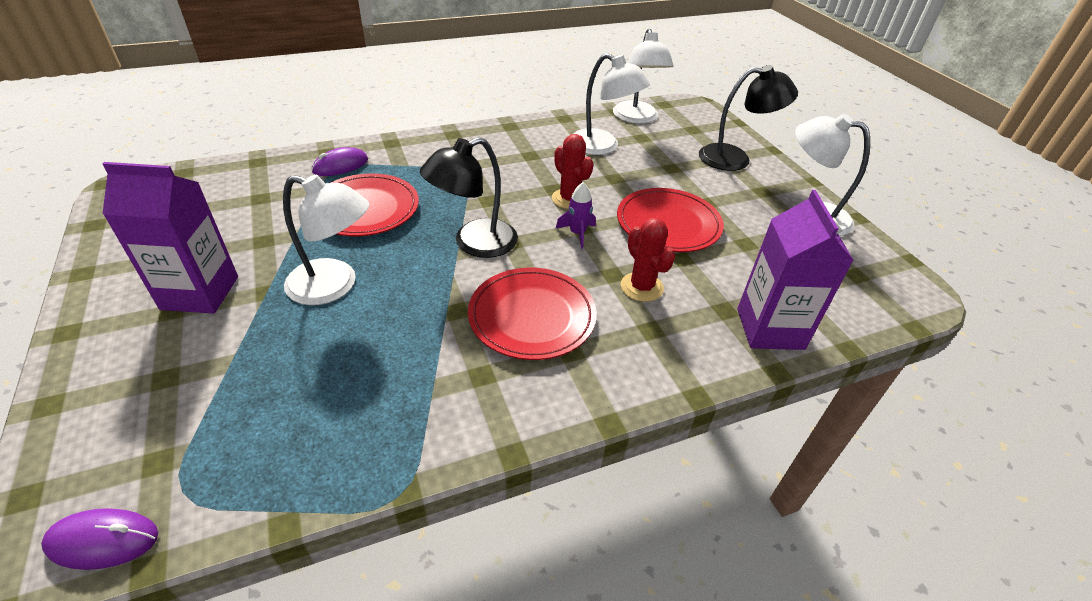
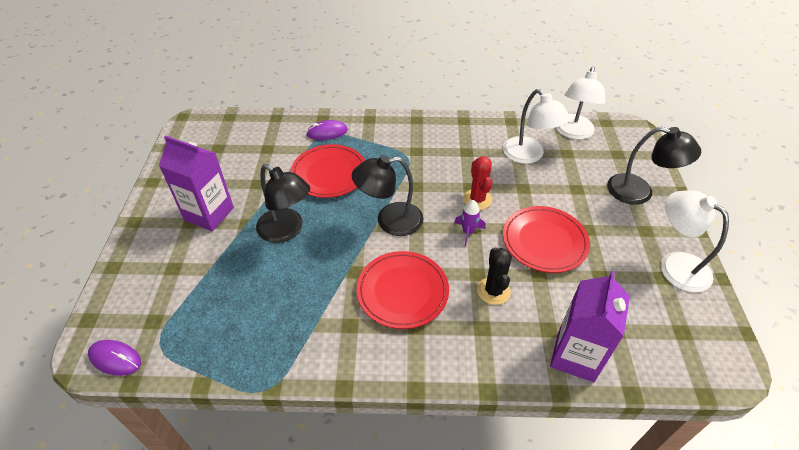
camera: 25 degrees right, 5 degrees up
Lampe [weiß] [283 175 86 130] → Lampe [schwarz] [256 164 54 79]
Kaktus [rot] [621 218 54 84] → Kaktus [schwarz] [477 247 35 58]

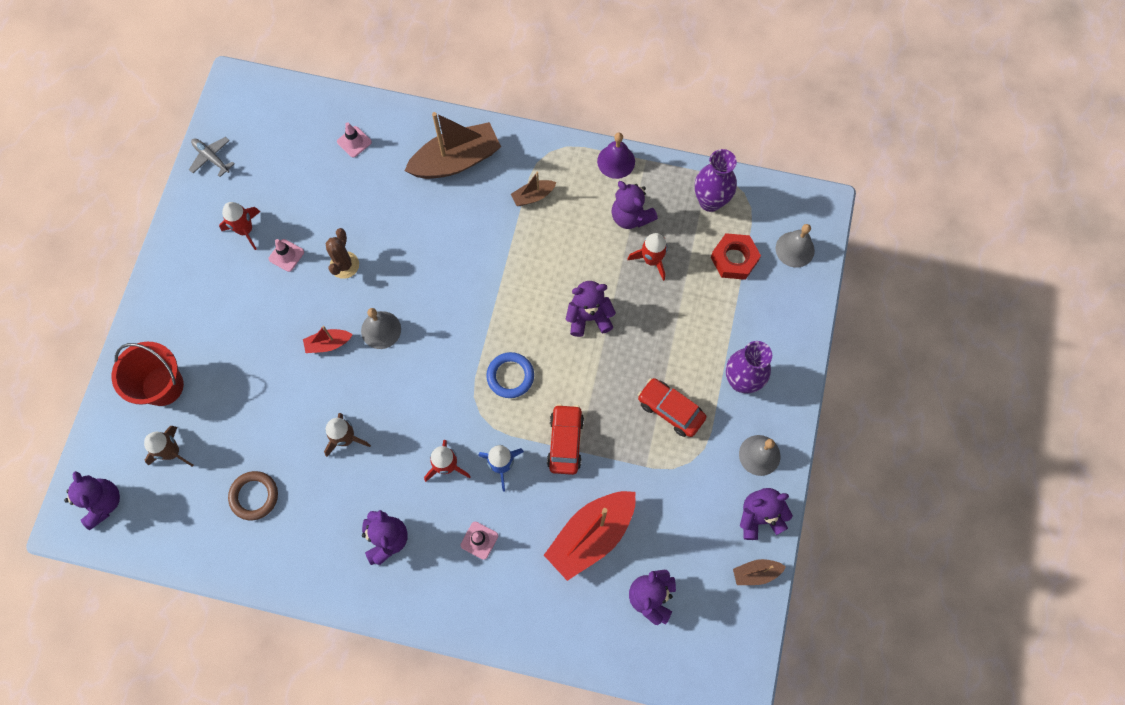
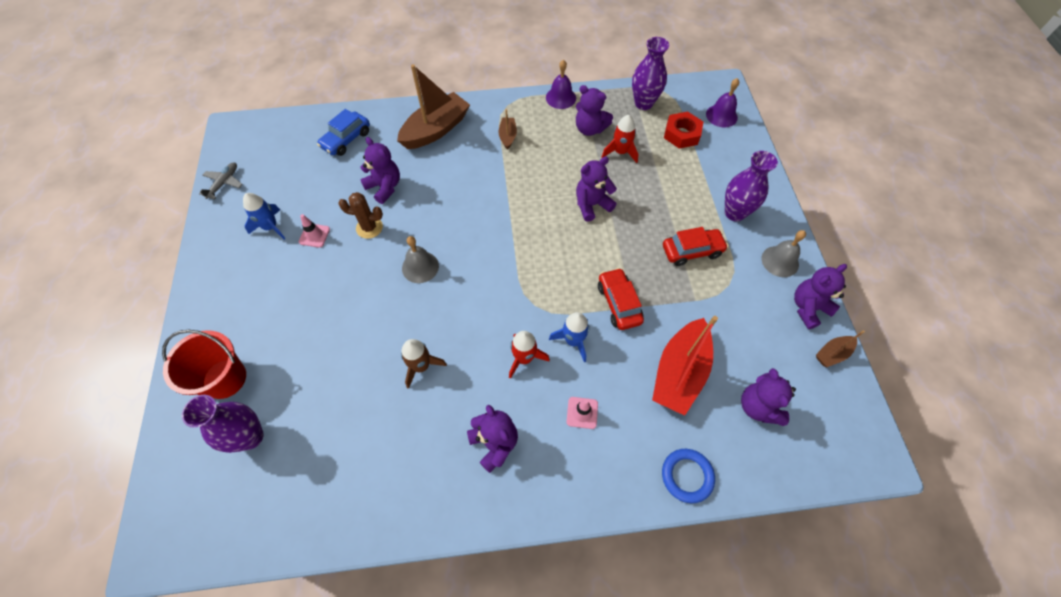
camera: 20 degrees left, 10 degrees down
Ring [braun] [228 471 50 49] → -
Boot [rot] [303 326 50 27] → -
Teddybär [lila] [64 471 56 59] → Teddybär [lila] [360 137 40 67], move
Ring [blau] [486 352 48 46] → Ring [blau] [662 449 53 54], move
Rakete [braun] [144 426 49 41] → Vase [lila] [182 395 82 58]
Leitkegel [rosa] [337 122 35 36] → Auto [blau] [317 109 53 47]
Rakete [rot] [219 202 41 48] → Rakete [blau] [243 193 43 47]
Glocke [grau] [776 224 39 44] → Glocke [lila] [706 78 33 49]
Flugzeug [grau] [189 137 45 40] → Flugzeug [grau] [199 163 44 37], 90 degrees clockwise
Kaktus [braun] [326 228 33 51] → Kaktus [braun] [338 192 45 47], 75 degrees counterclockwise
Boot [braun] [511 172 46 34] → Boot [braun] [498 109 19 41], 135 degrees clockwise
Auto [rot] [638 378 68 59] → Auto [rot] [663 227 65 39], 150 degrees clockwise

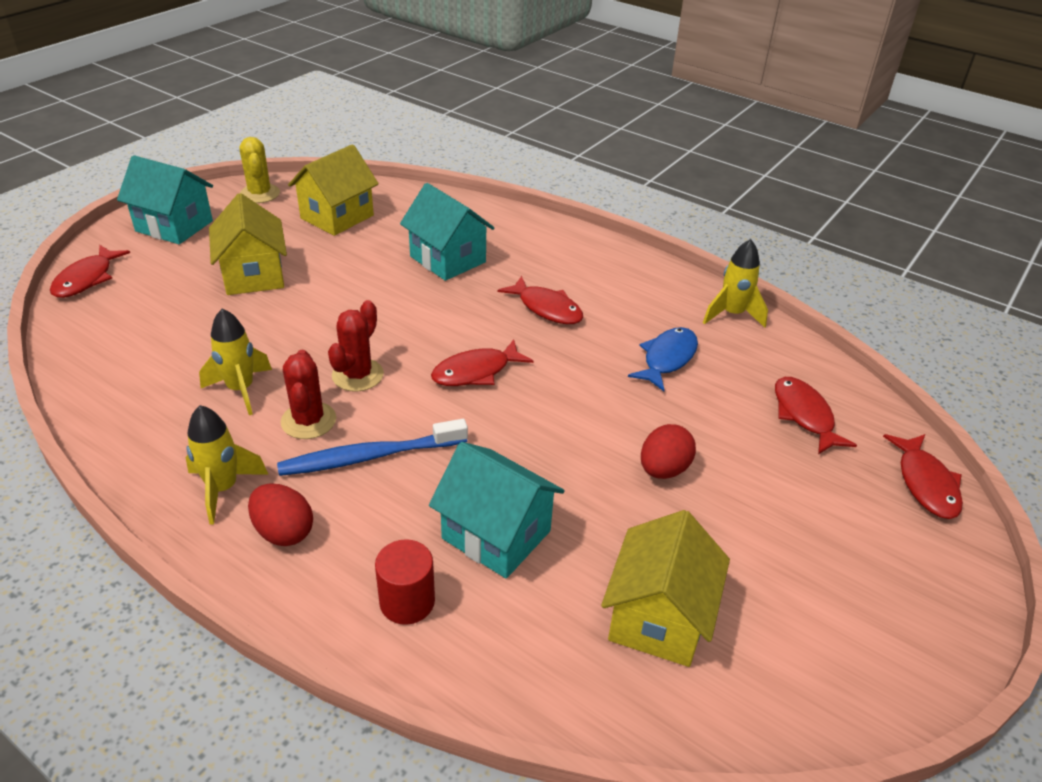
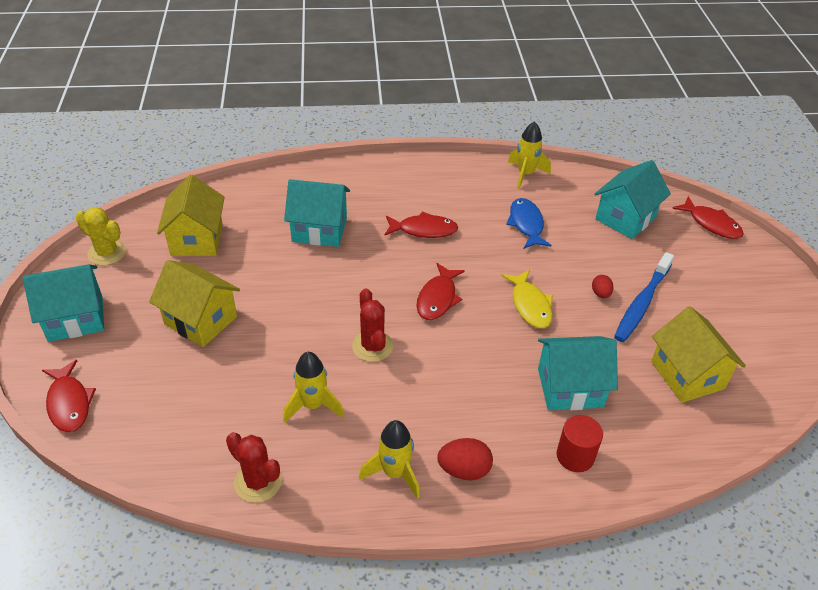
camera: 40 degrees left, 5 degrees up
- → Fisch [gelb] [502 270 51 58]
Zahnbürste [blau] [277 419 191 57] → Zahnbürste [blau] [614 252 60 90], move
Kaktus [rot] [281 350 55 89] → Kaktus [rot] [226 432 56 71], move
Fisch [rot] [775 377 82 77] → Haus [türkis] [595 160 76 79]
Ei [rot] [641 424 55 55] → Ei [rot] [592 275 21 23], x0.61

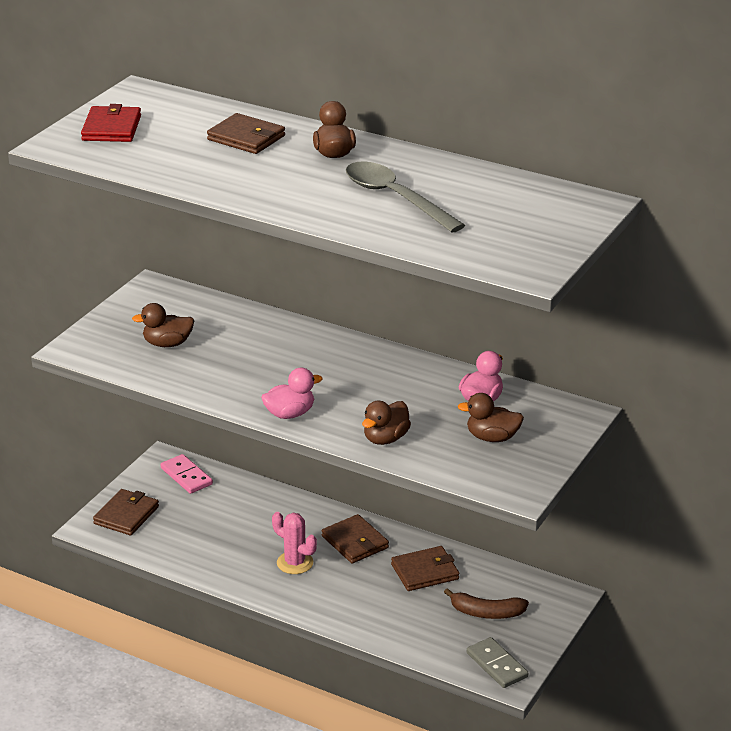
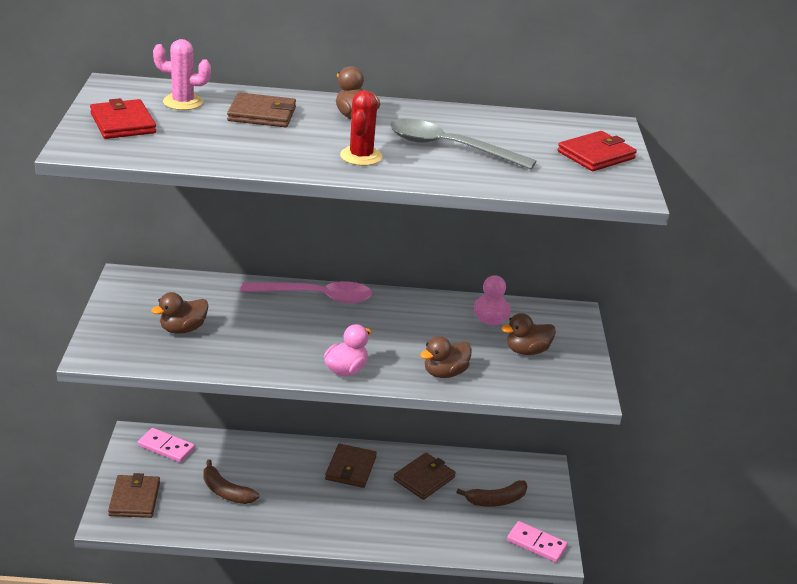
camera: 30 degrees left, 0 degrees up
- → Banane [braun] [203 460 56 44]
- → Löffel [rosa] [240 281 132 23]
- → Kaktus [rot] [340 91 42 75]
- → Geldbörse [rot] [558 131 79 40]
Kaktus [rosa] [272 512 45 62] → Kaktus [rosa] [153 39 58 71], move
Dominostein [grau] [467 637 61 51] → Dominostein [rosa] [507 521 61 42]
Geldbörse [braun] [322 514 67 49] → Geldbörse [braun] [325 444 52 44], 75 degrees clockwise
Ente [braun] [362 400 49 45] → Ente [braun] [420 336 52 42], 45 degrees clockwise

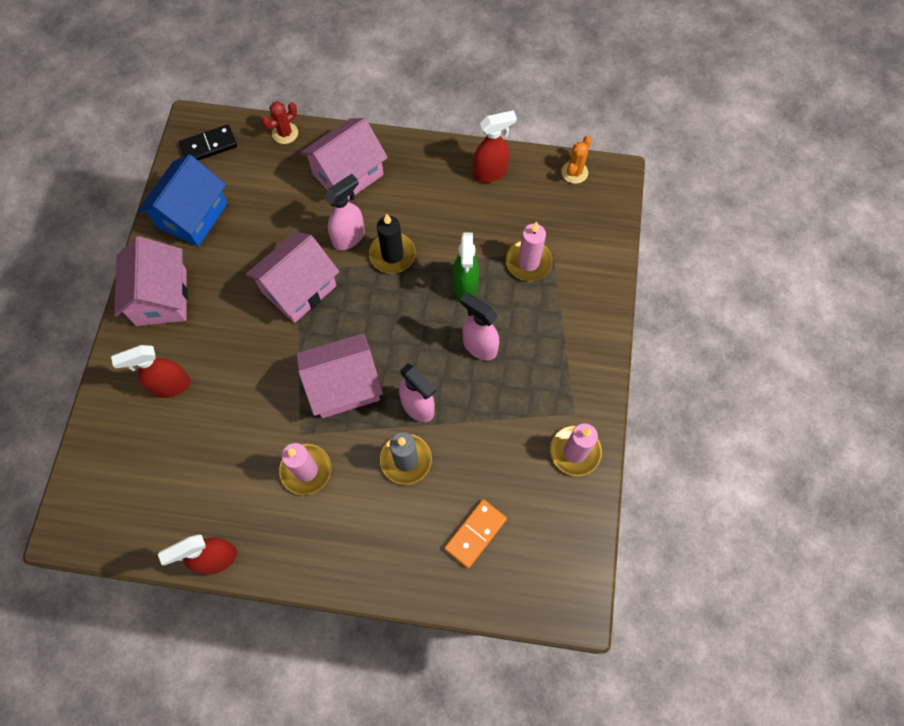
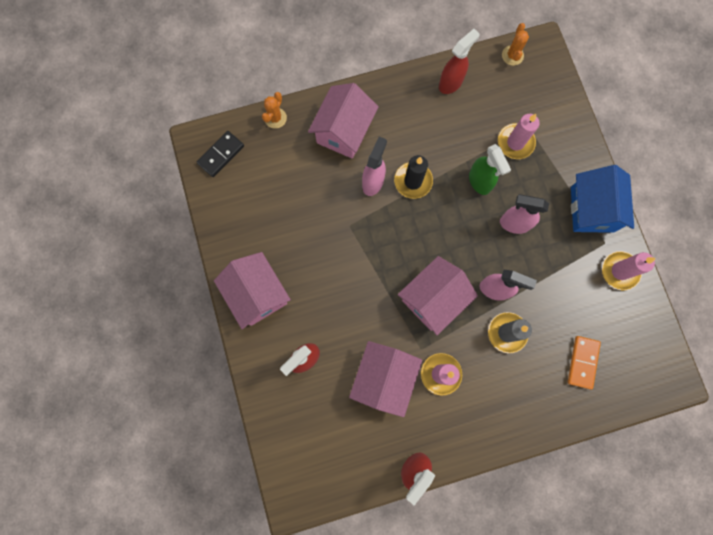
camera: 25 degrees left, 10 degrees up
Haus [blau] [138 154 90 93] → Haus [blau] [571 165 63 68], move
Haus [rosa] [246 232 93 91] → Haus [rosa] [349 341 73 76], move
Kaktus [rot] [261 101 37 43] → Kaktus [orange] [262 92 25 37]

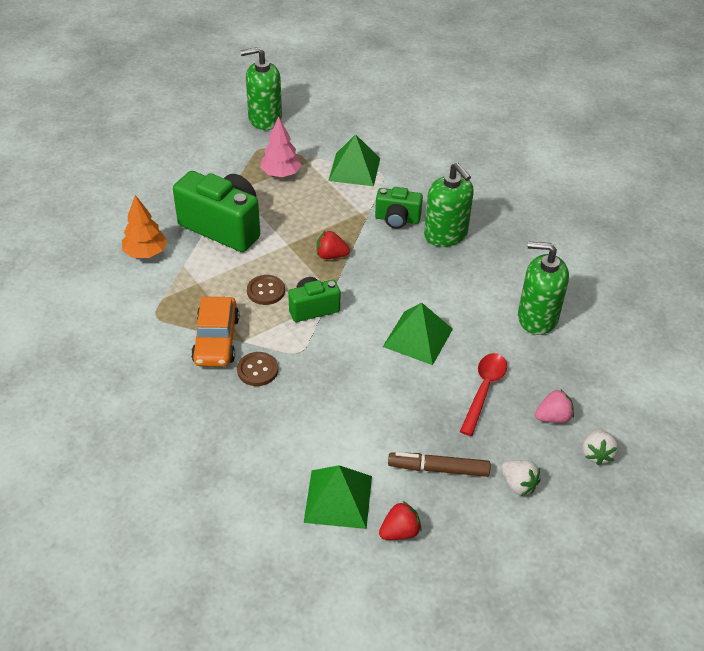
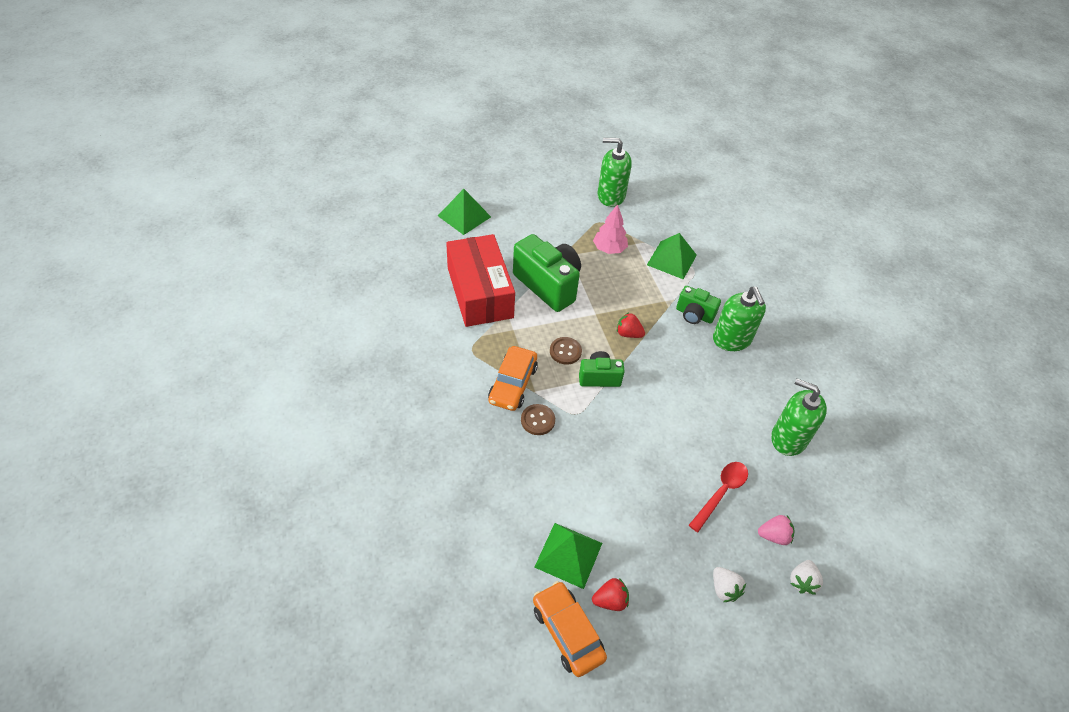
camera: 15 degrees right, 5 degrees up
Filzstift [braun] [388 452 103 25] → -
- → Auto [orange] [533 581 74 96]
Pyramide [grün] [383 302 70 63] → Pyramide [grün] [438 189 53 46], move
Baum [orange] [122 195 45 63] → Schachtel [rot] [446 234 69 93]

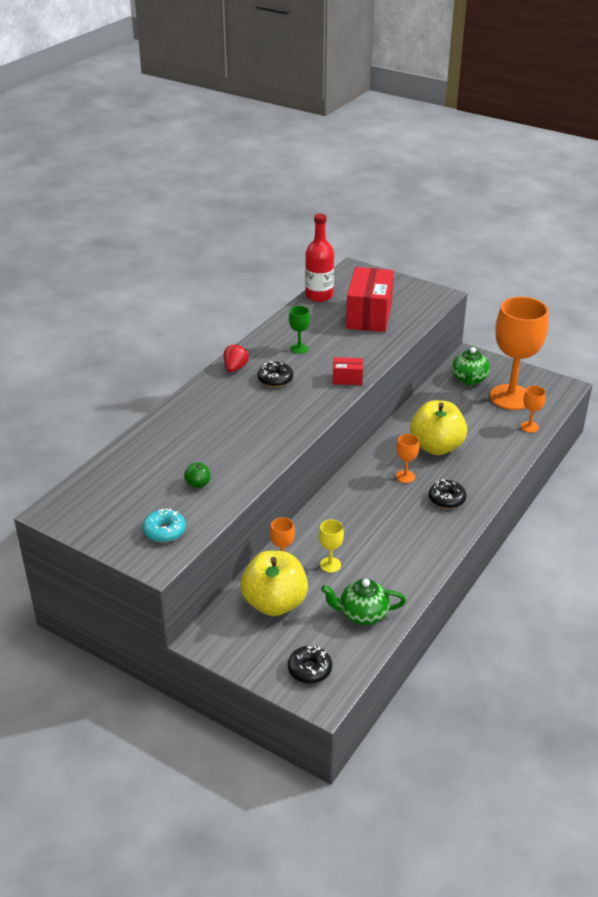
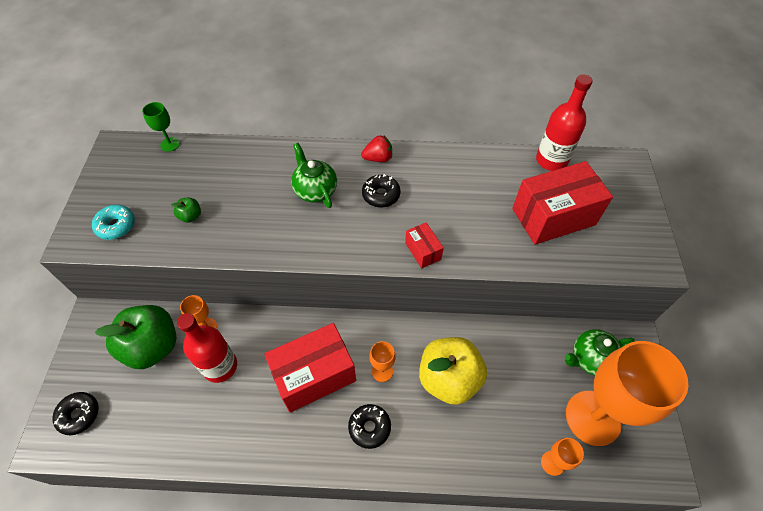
camera: 60 degrees right, 20 degrees up
- → Schachtel [rot] [264 323 92 90]
Kelch [grün] [289 306 21 48] → Kelch [grün] [142 102 38 50], move
Teekanne [grün] [321 579 85 46] → Teekanne [grün] [291 143 46 65], move
Kelch [gelb] [319 519 25 54] → Flasche [rot] [177 313 60 70]
Apfel [gelb] [240 551 68 65] → Apfel [grün] [95 305 81 64]

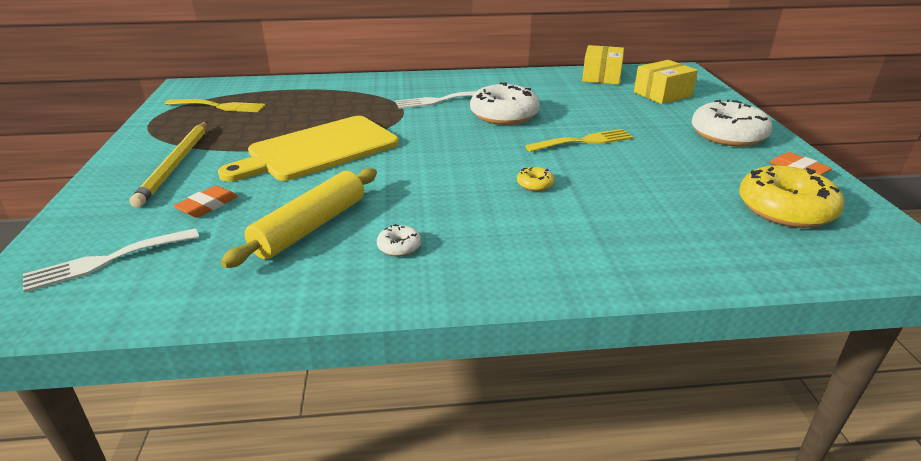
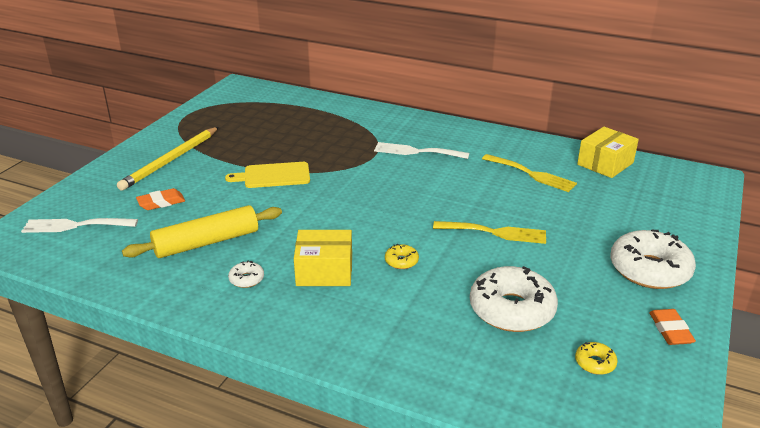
camera: 30 degrees right, 0 degrees up
Gabel [gelb] [165 99 101 13] → Gabel [gelb] [482 154 95 38], move
Donut [weiß] [470 82 70 43] → Donut [weiß] [470 266 88 66], move
Schachtel [gelb] [634 60 64 44] → Schachtel [gelb] [294 230 58 56], move
Schneidebrett [gelb] [218 116 181 66] → Schneidebrett [gelb] [225 162 85 26], x0.56
Donut [gelb] [739 165 105 63] → Donut [gelb] [575 342 43 33], x0.43

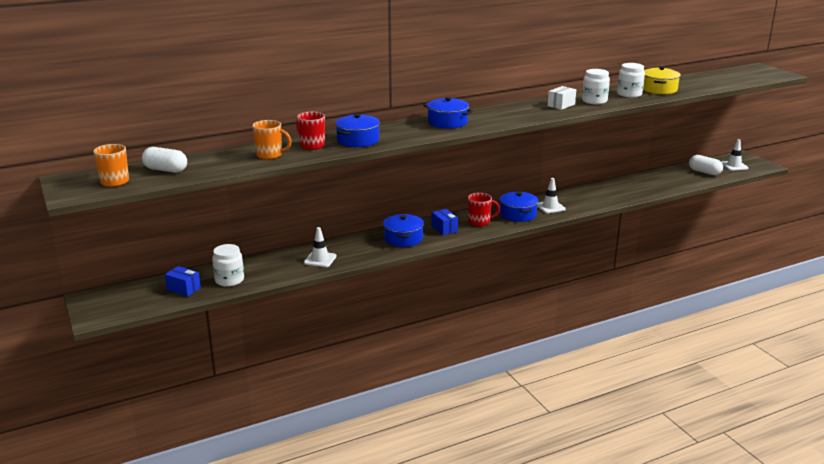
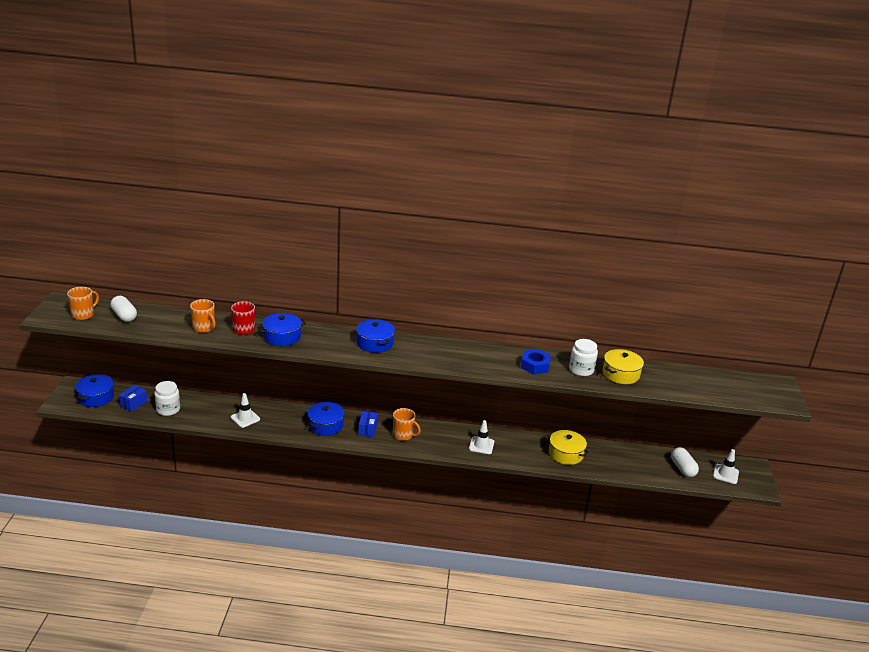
camera: 30 degrees right, 5 degrees up
Schachtel [weiß] [548 86 28 24] → -
- → Kochtopf [gelb] [547 430 42 35]
Kochtopf [blau] [500 192 39 30] → Kochtopf [blau] [75 374 39 33], move
Einmachglas [weiß] [582 69 28 35] → Sechskantmutter [blau] [521 349 30 26]
Tasse [rot] [468 193 32 33] → Tasse [orange] [393 408 28 33]
Schachtel [blau] [165 266 36 31] → Schachtel [blau] [119 385 28 27], 60 degrees clockwise

